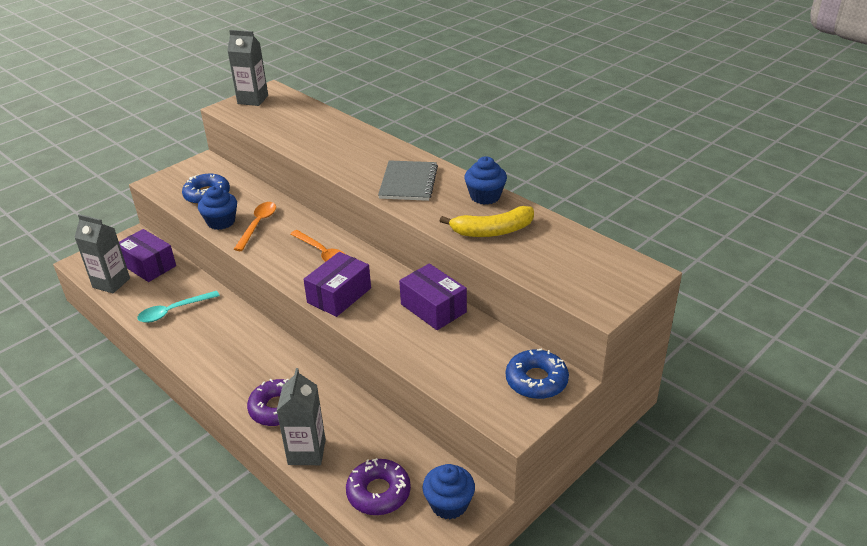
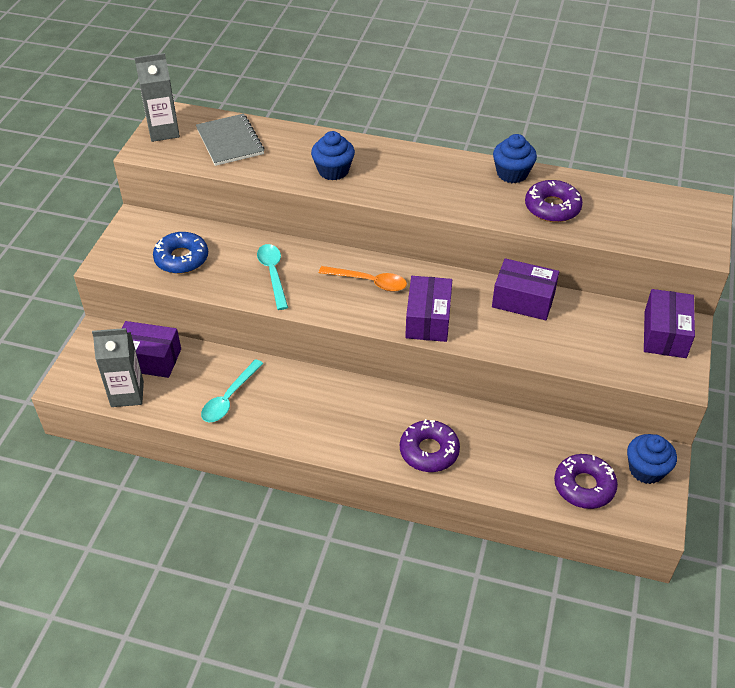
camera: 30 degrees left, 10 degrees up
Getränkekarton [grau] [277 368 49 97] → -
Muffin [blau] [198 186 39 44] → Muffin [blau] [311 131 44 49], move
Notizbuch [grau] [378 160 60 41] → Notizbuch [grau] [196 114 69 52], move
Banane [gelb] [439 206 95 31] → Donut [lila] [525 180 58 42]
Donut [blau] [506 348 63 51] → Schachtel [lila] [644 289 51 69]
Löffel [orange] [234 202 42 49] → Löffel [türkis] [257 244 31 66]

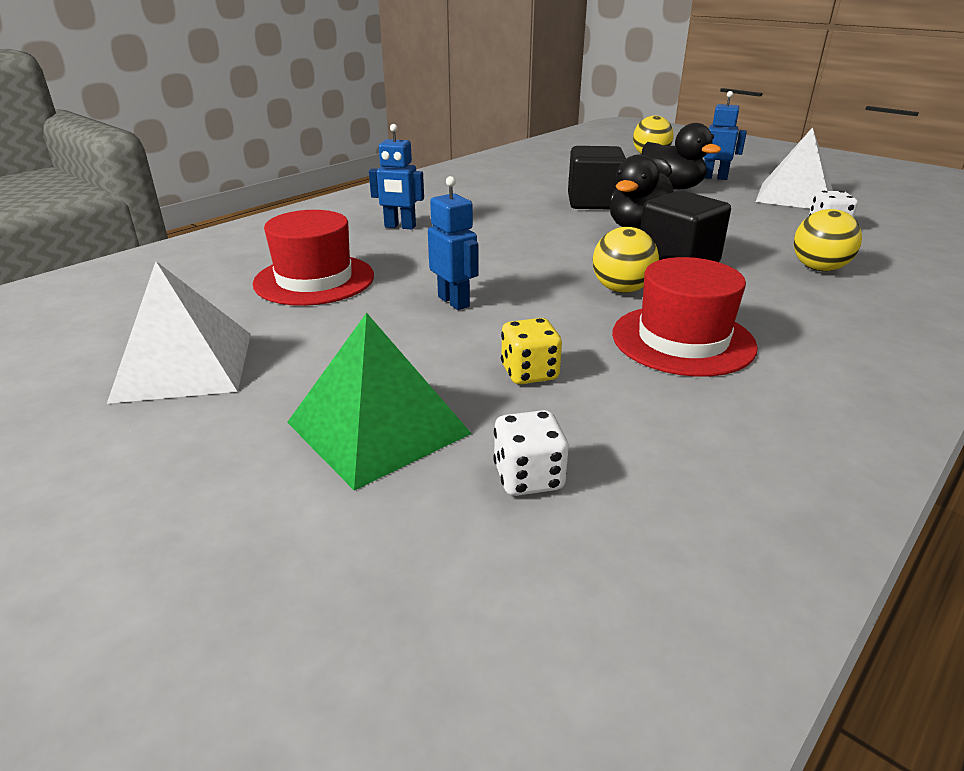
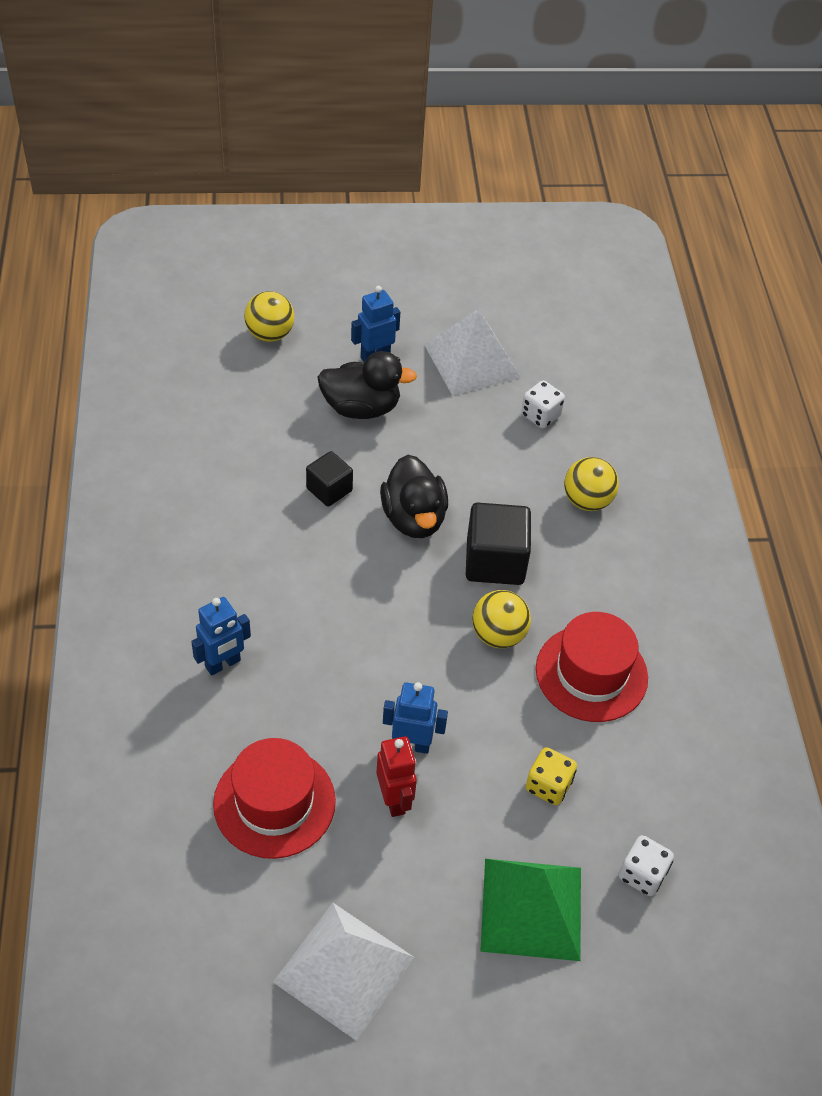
camera: 50 degrees left, 20 degrees up
- → Roboter [rot] [376 736 41 81]
Kubus [schwarz] [568 146 58 63] → Kubus [schwarz] [306 451 47 56], x0.61

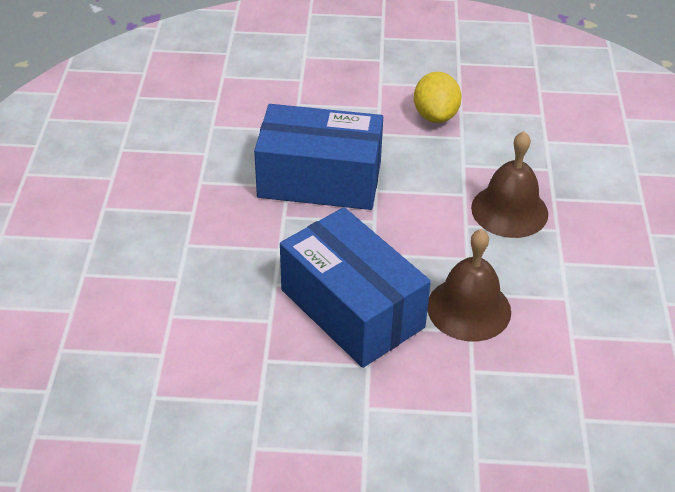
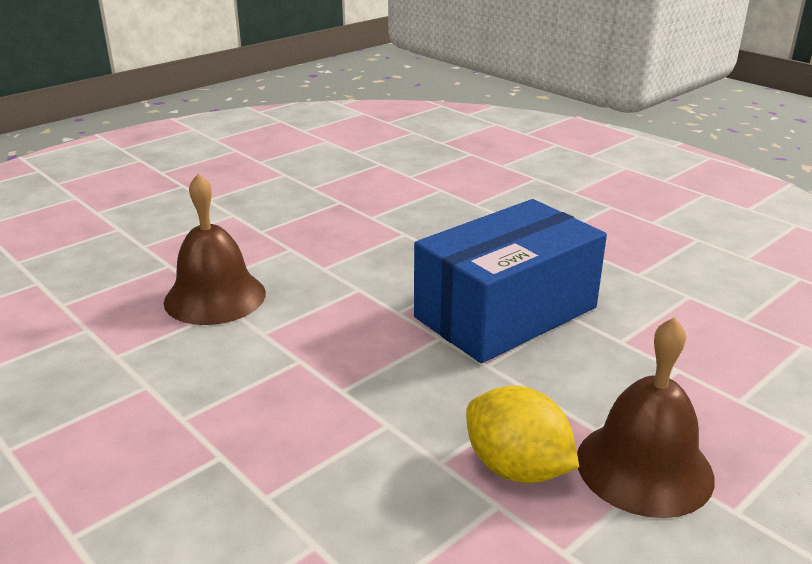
camera: 135 degrees right, 15 degrees down
Schachtel [blau] [280 207 151 161] → -
Glocke [braun] [471 131 77 107] → Glocke [braun] [577 317 138 201], move

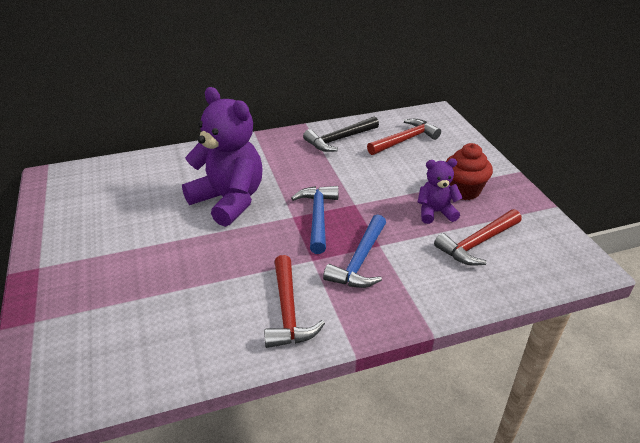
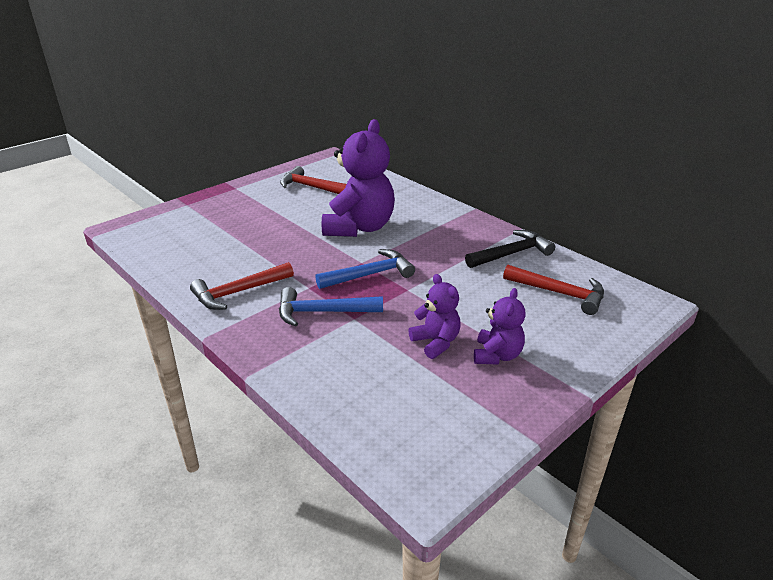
camera: 65 degrees right, 5 degrees down
Hammer [rot] [434 209 88 57] → Hammer [rot] [280 166 66 28], move
Muffin [rot] [446 143 47 57] → Teddybär [lila] [474 288 52 77]
Hammer [schwarz] [303 116 76 36] → Hammer [schwarz] [465 230 90 38], 120 degrees clockwise

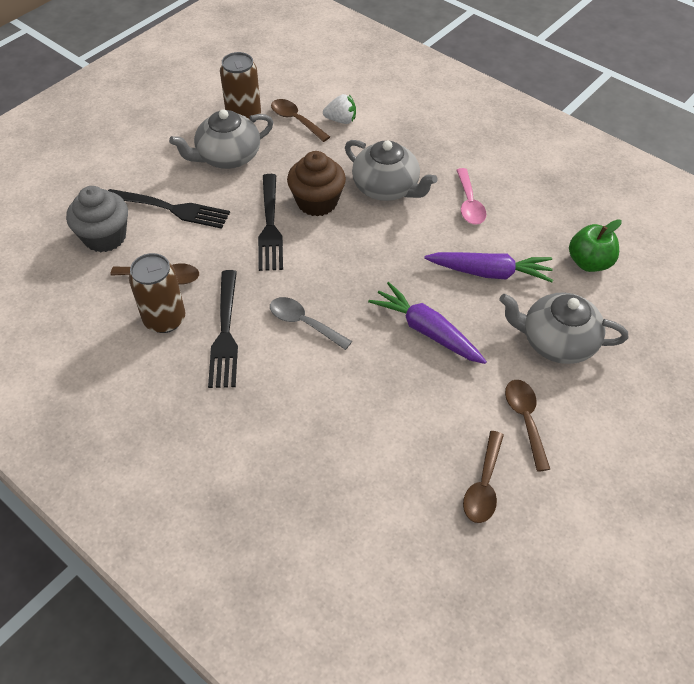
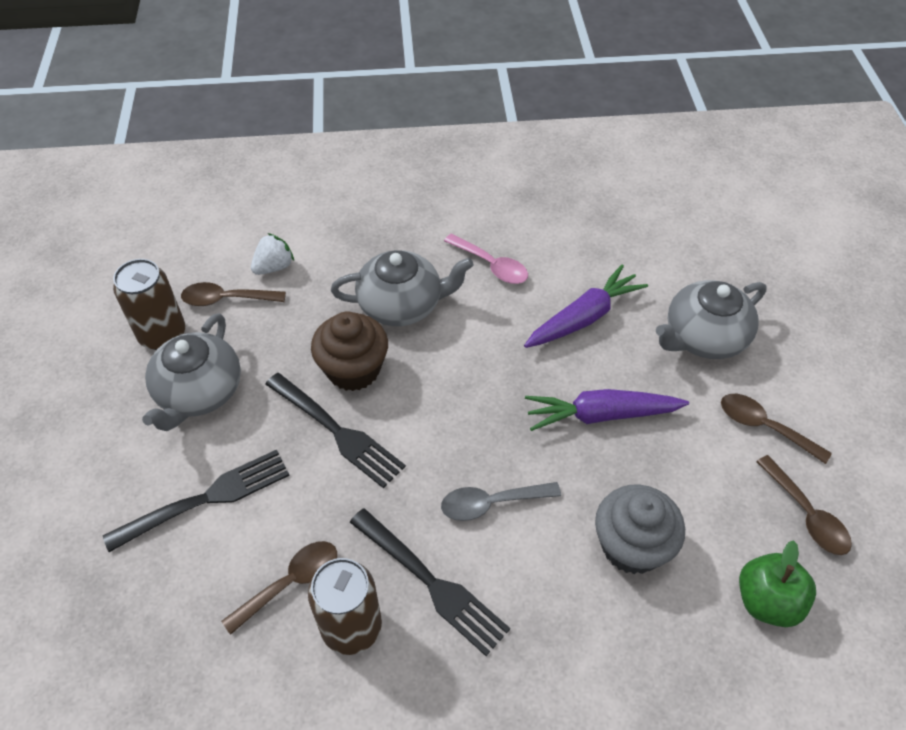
camera: 45 degrees left, 0 degrees up
Muffin [grau] [66 186 62 67] → Muffin [grau] [595 485 90 89], move
Apfel [grün] [569 219 53 53] → Apfel [grün] [739 540 77 87], move

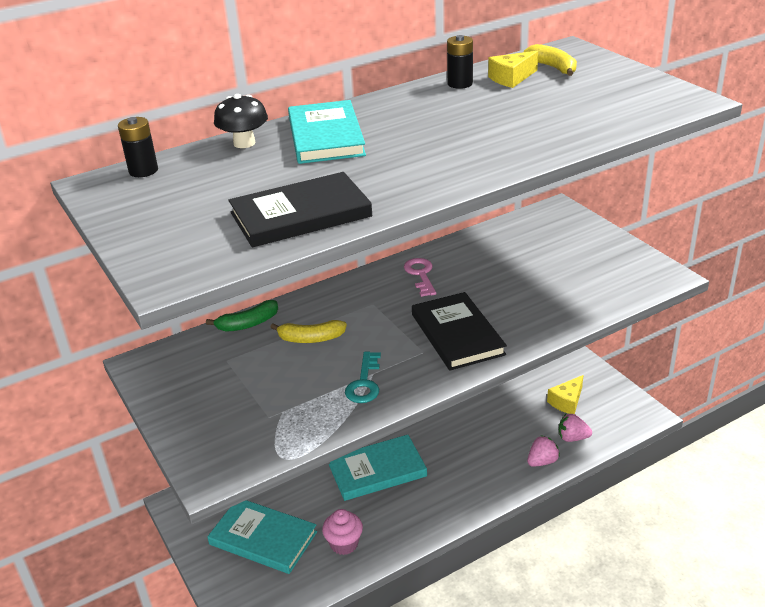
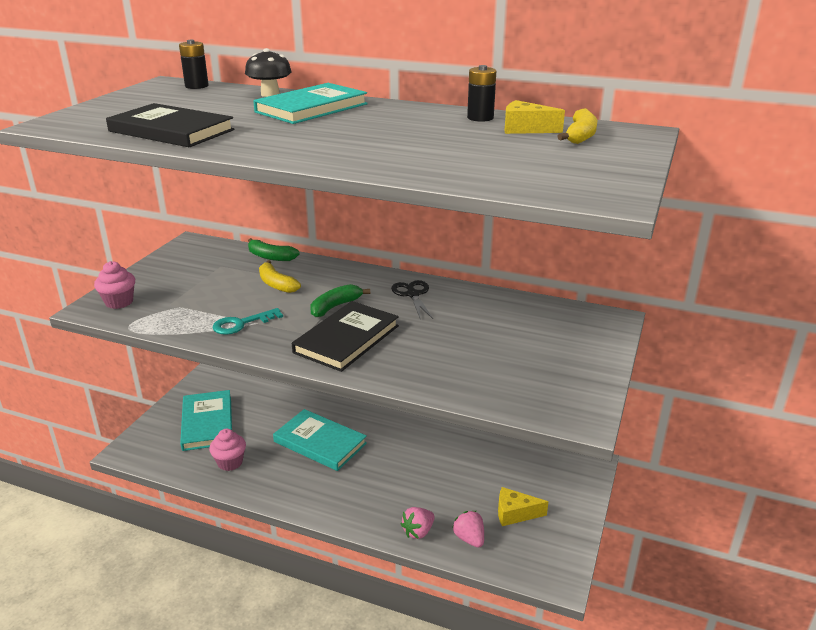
camera: 50 degrees right, 5 degrees down
- → Muffin [rosa] [94 261 41 48]
- → Banane [grün] [310 284 60 33]
Schlüssel [rosa] [404 258 32 39] → Schere [schwarz] [391 280 42 40]
Erdbeere [rosa] [527 435 33 32] → Erdbeere [rosa] [401 507 34 32], 120 degrees clockwise

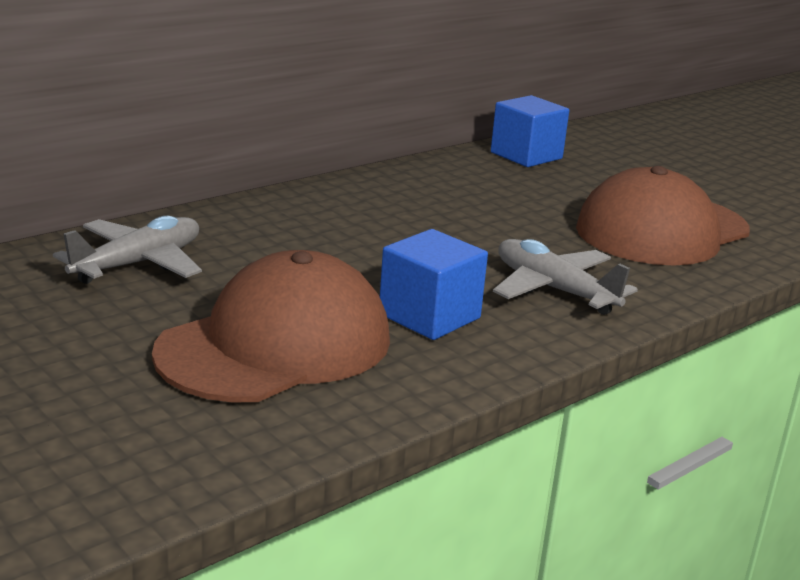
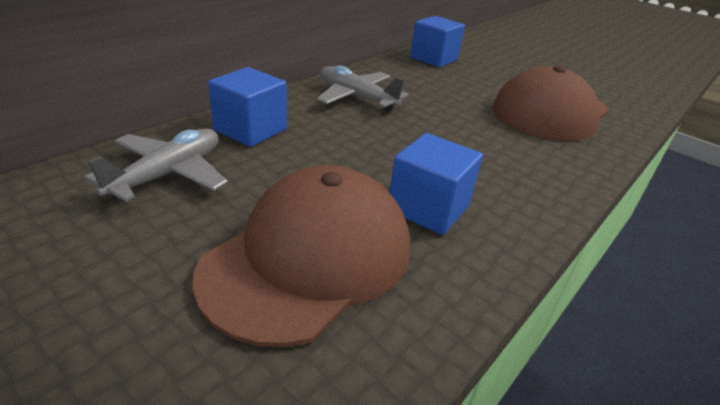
camera: 10 degrees left, 10 degrees up
- → Kubus [blau] [208 67 79 80]
Flugzeug [grau] [493 239 145 76] → Flugzeug [grau] [317 66 92 46], move

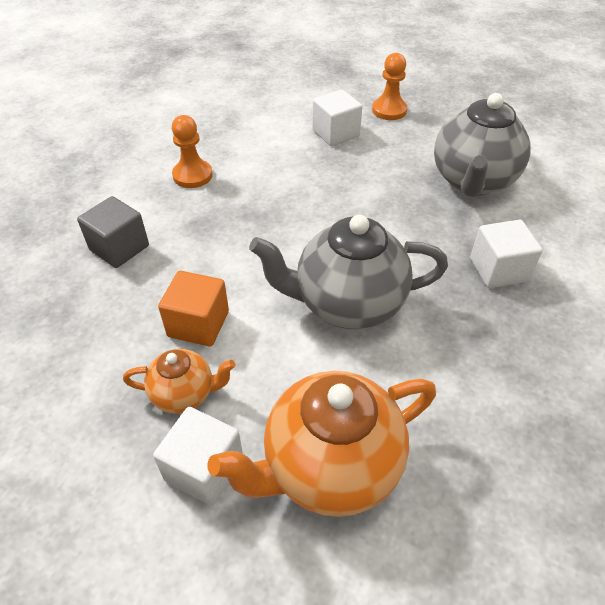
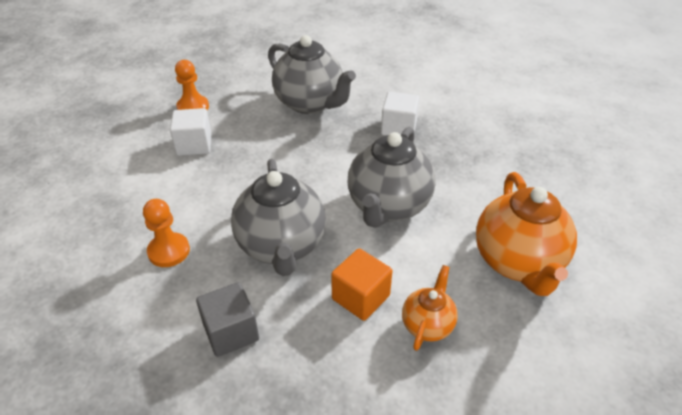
camera: 65 degrees left, 5 degrees down
Kubus [weiß] [153 407 90 99] → -
- → Teekanne [grau] [231 159 95 117]

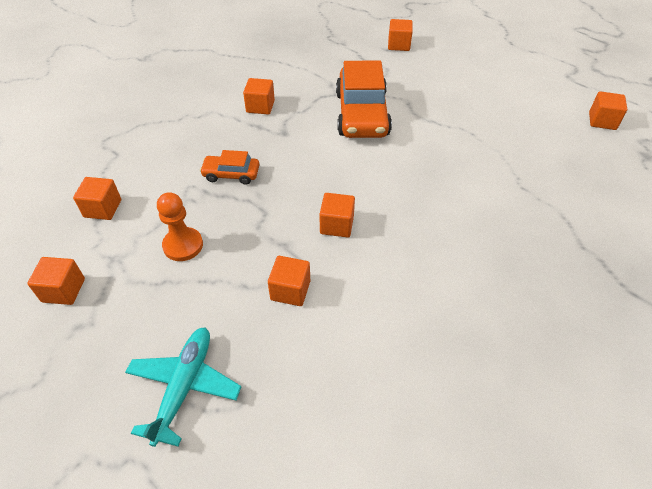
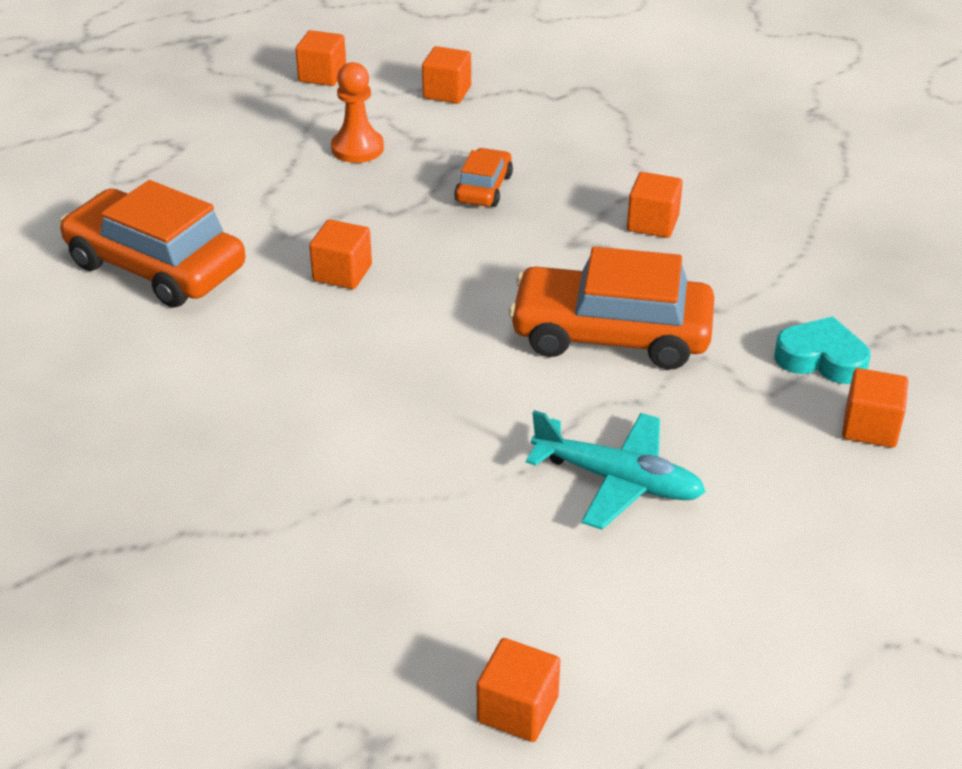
camera: 100 degrees right, 10 degrees down
Kubus [orange] [268 256 42 50] → -
- → Auto [orange] [60 180 185 128]
- → Herz [türkis] [774 316 97 68]
Flugzeug [türkis] [125 327 116 120] → Flugzeug [türkis] [526 410 180 119], move

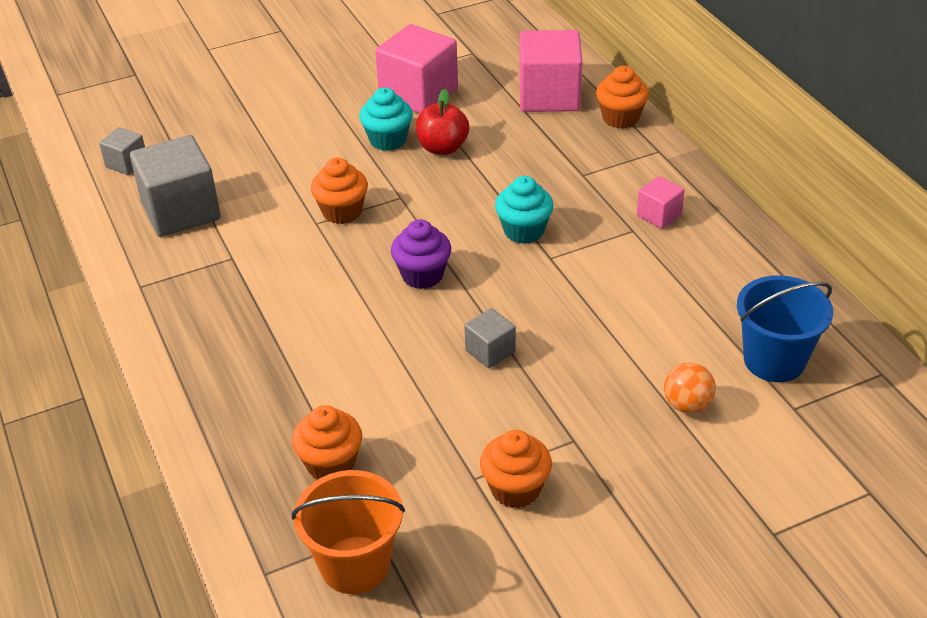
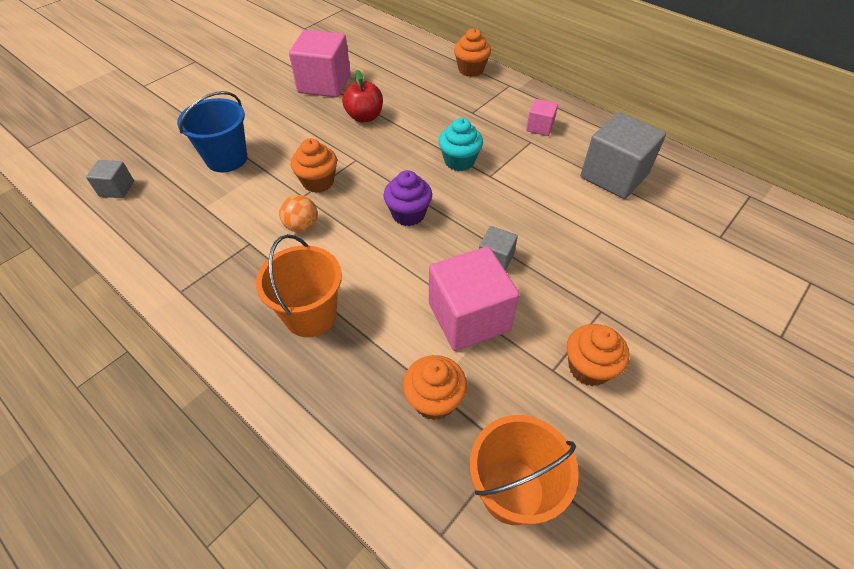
camera: 25 degrees left, 10 degrees up
Muffin [türkis] [359 87 54 64] → -
- → Eimer [orange] [256 234 86 103]
Kubus [grau] [130 135 91 102] → Kubus [grau] [581 112 85 87], move
Kubus [rosa] [519 30 63 82] → Kubus [rosa] [429 246 90 105], move
Ball [orange] [664 362 52 52] → Ball [orange] [279 195 38 37], move
Eimer [blau] [737 275 96 107] → Eimer [blau] [177 91 70 81], move

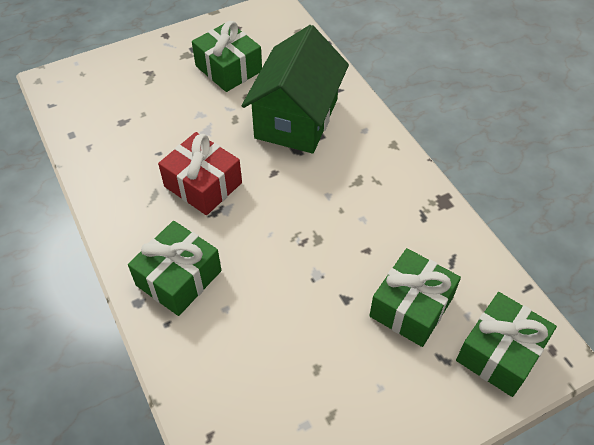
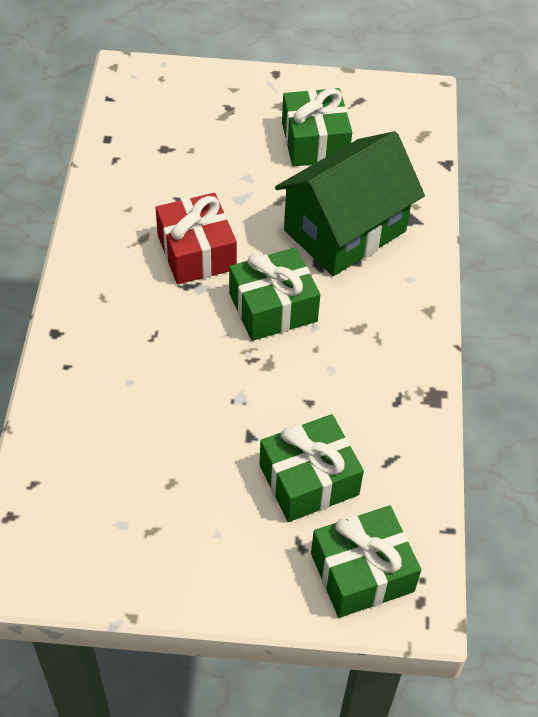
camera: 30 degrees right, 0 degrees up
Geschenk [grün] [128 221 94 95] → Geschenk [grün] [229 247 92 94], move

